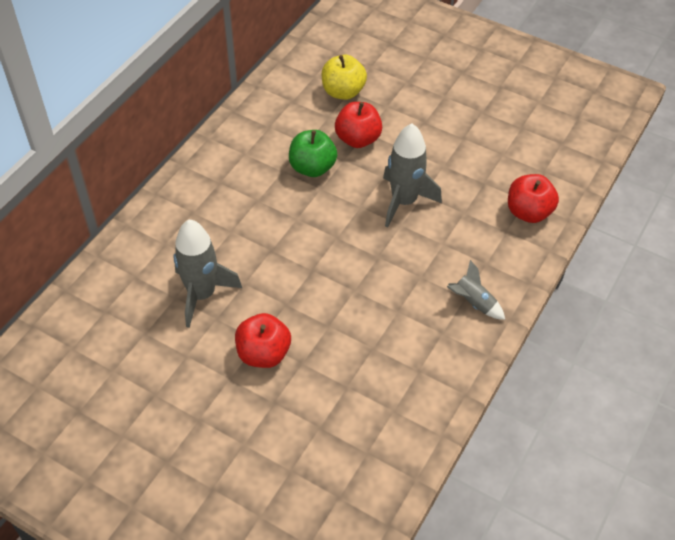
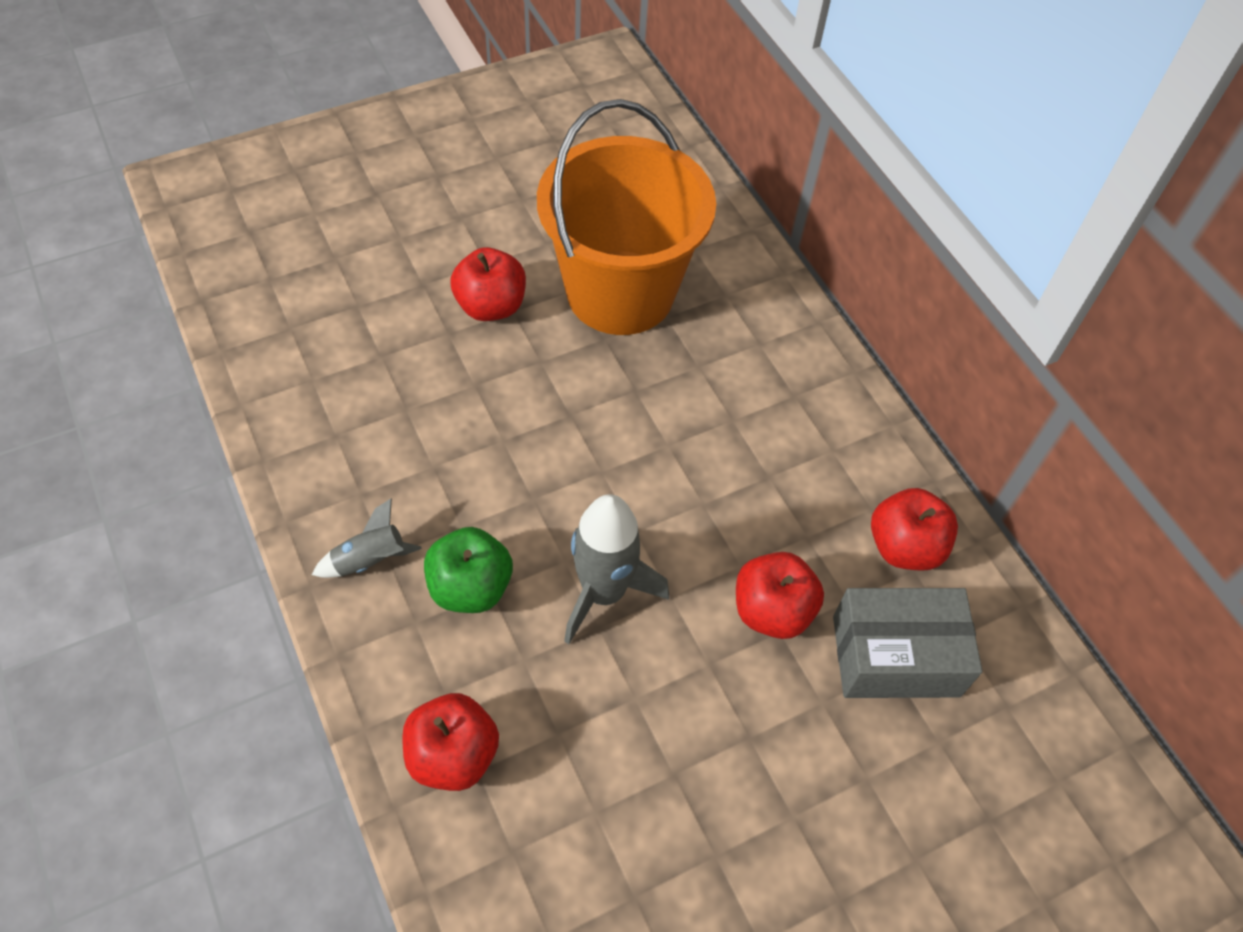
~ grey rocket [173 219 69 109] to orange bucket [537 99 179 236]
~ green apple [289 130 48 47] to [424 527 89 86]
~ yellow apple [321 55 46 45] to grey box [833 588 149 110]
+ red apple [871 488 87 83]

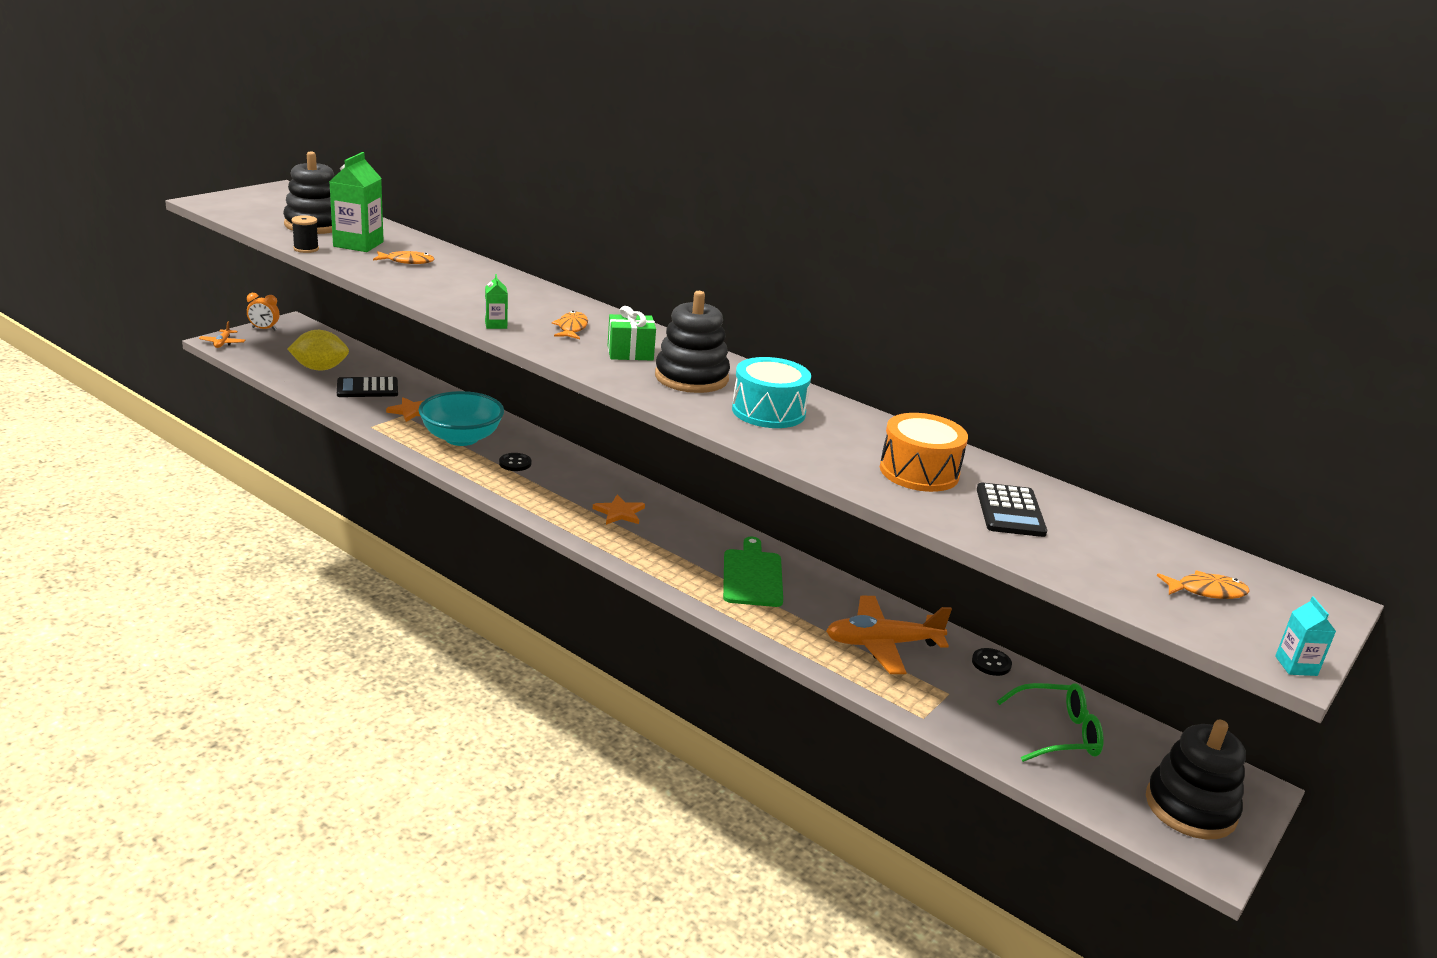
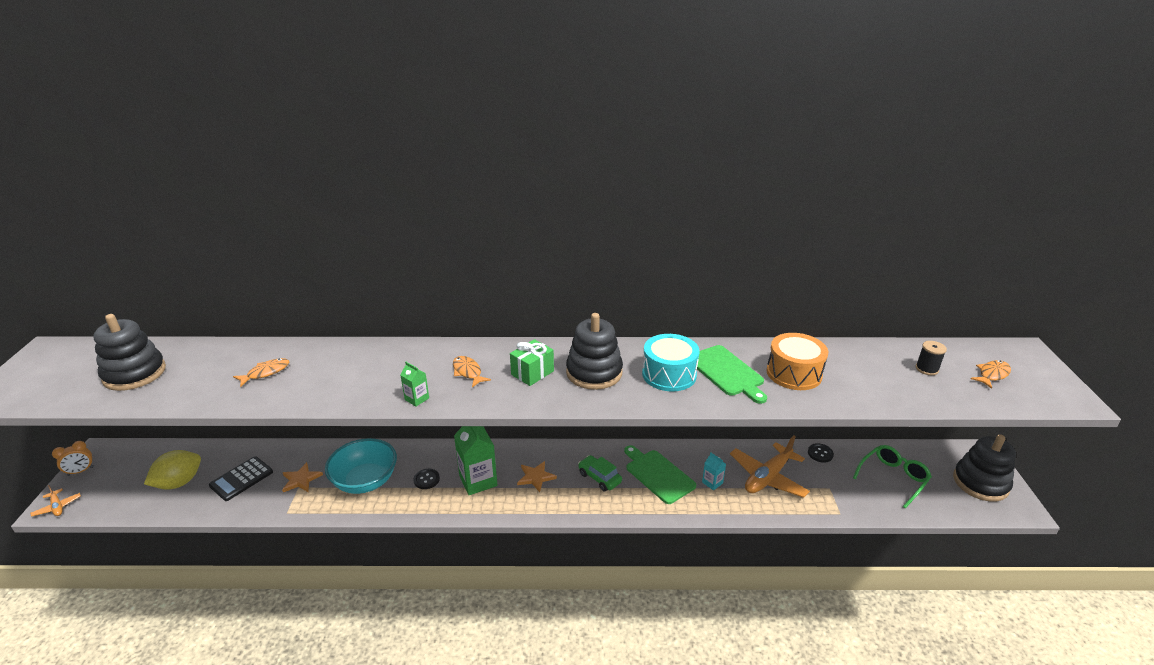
~ black spool [291 215 28 38] to [916 341 31 34]
~ green carton [329 152 55 100] to [454 426 43 69]
- black calculator [977 482 70 55]
~ turquoise carton [1275 596 61 80] to [702 452 24 38]
+ green car [578 455 44 36]
+ green cutting board [697 345 70 59]

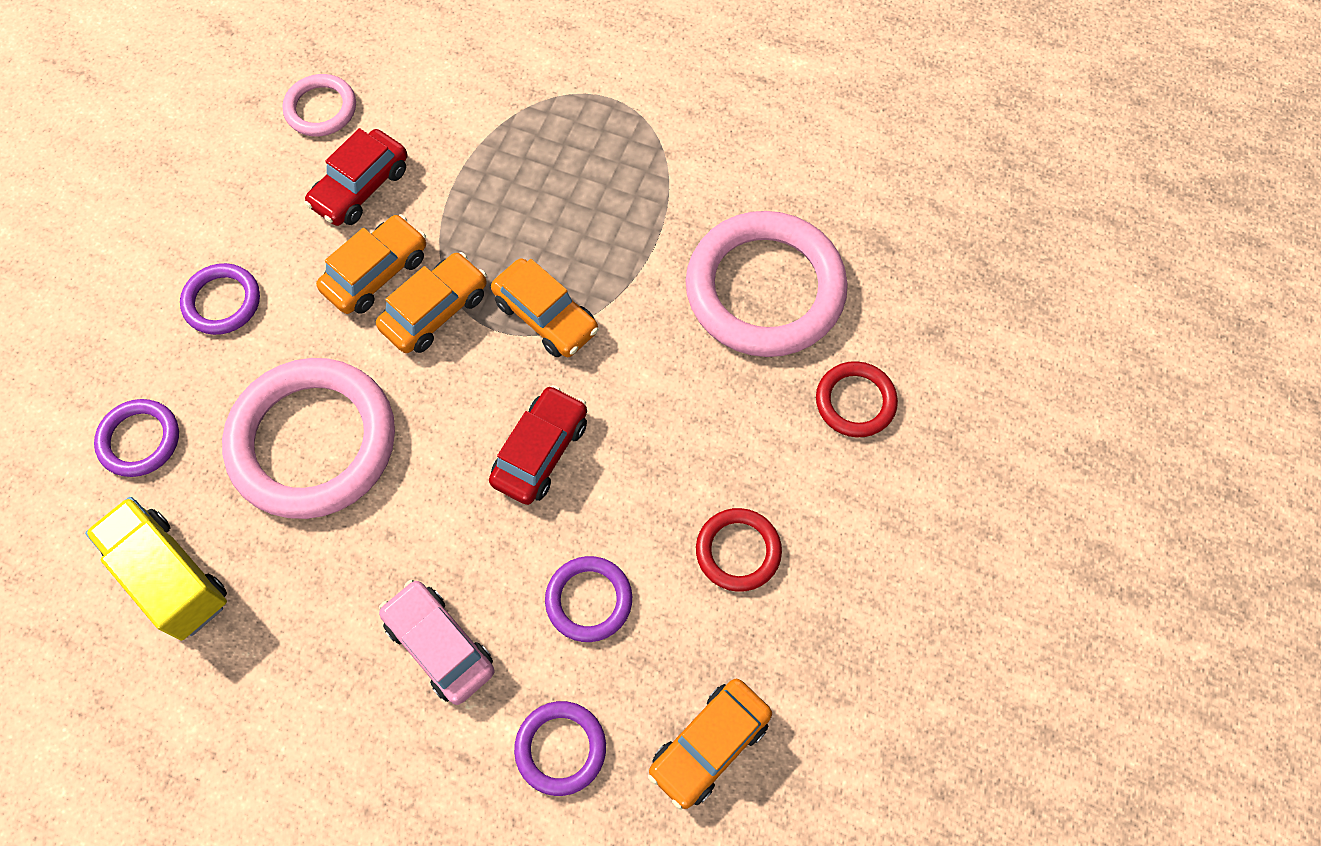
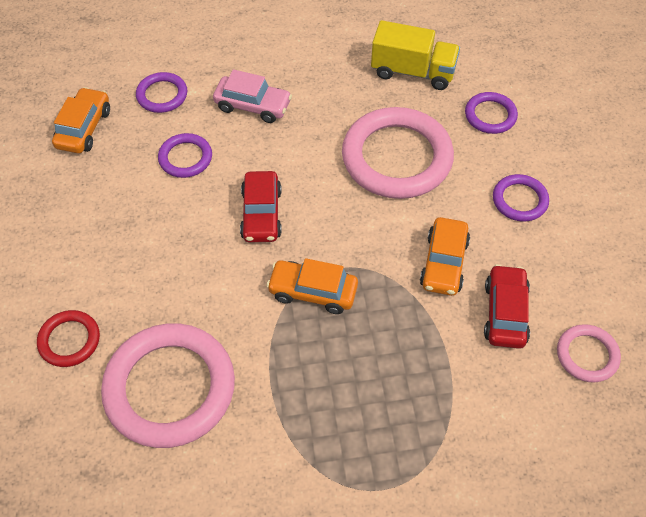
- orange car [376 252 111 101]
- red ring [696 508 86 84]

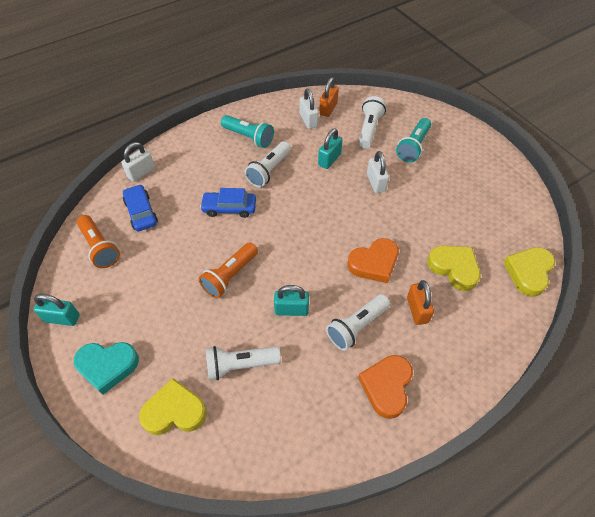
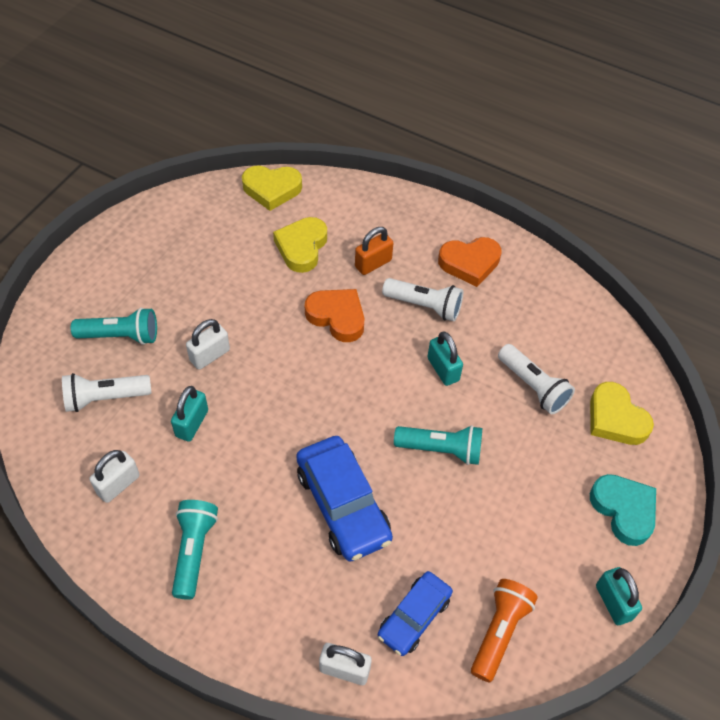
~ orange flashlight [199 242 59 56] to turquoise flashlight [394 425 88 40]
~ blue car [200 188 56 30] = [296 436 97 126] x1.59
- white flashlight [245 141 46 46]
~ turquoise padlock [318 128 24 41] = [171 386 37 56] 75 degrees counterclockwise
- orange padlock [319 77 20 40]

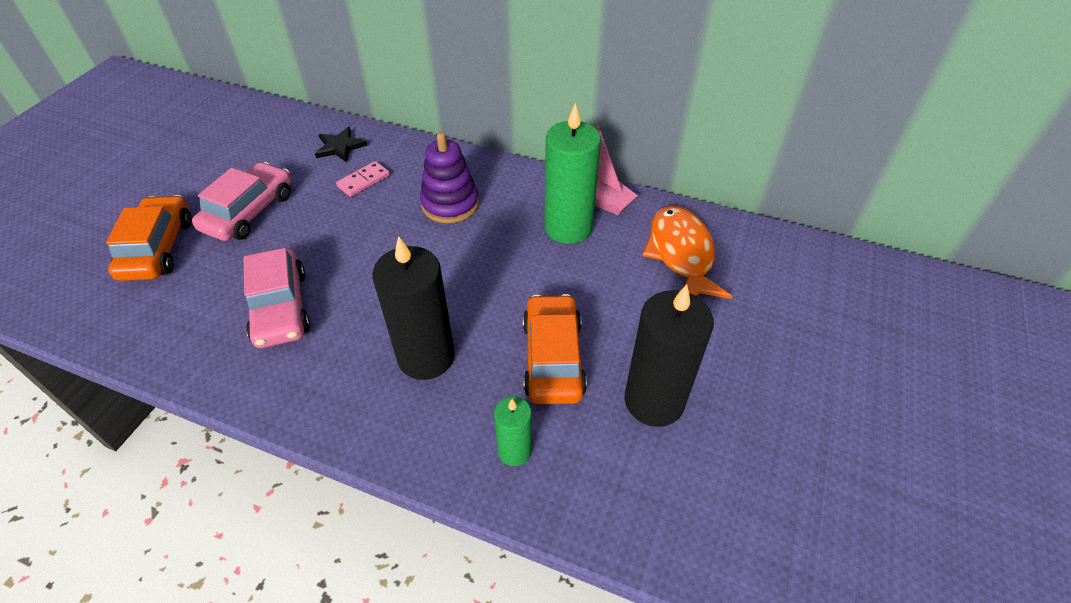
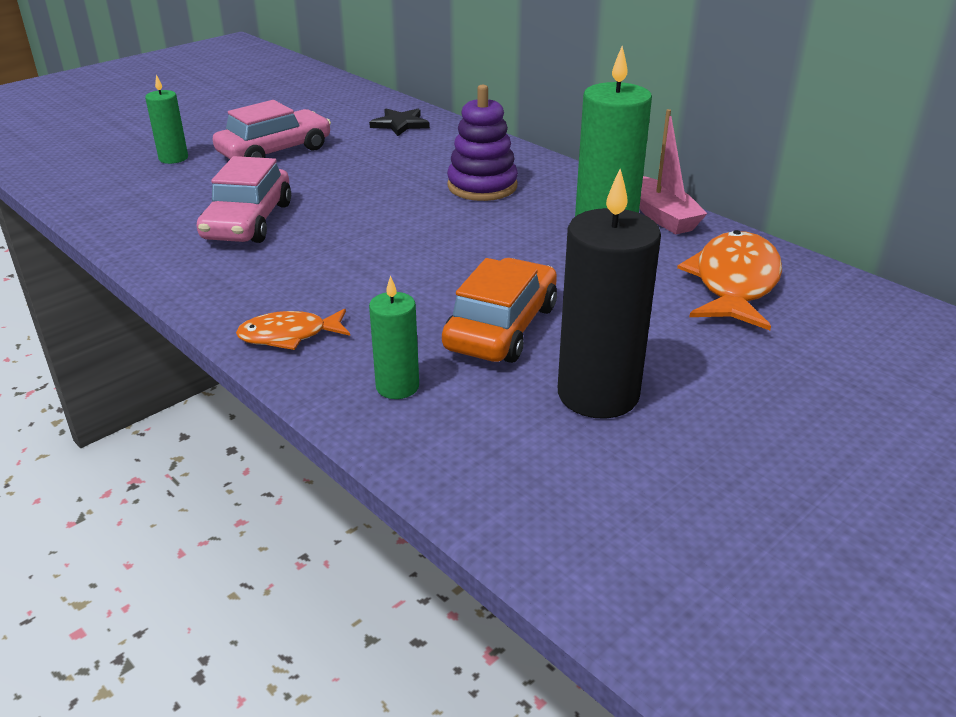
~ orange car [106 195 86 86] to green candle [145 75 43 89]
- pink domino [336 161 54 36]
- black candle [373 236 82 144]
+ orange fish [236 308 114 42]

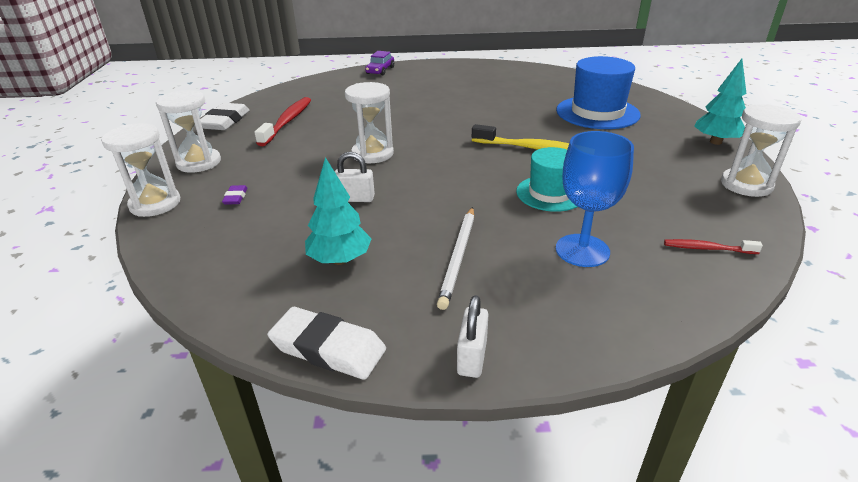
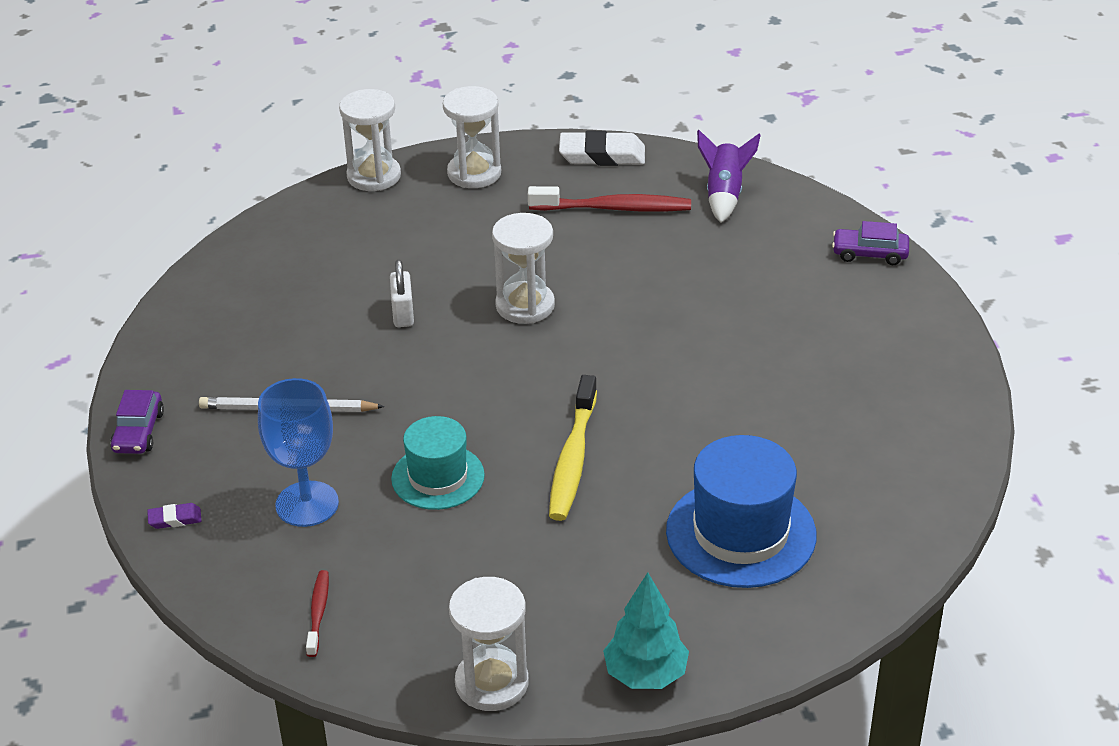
~ purple eraser [222 185 26 20] to [147 503 54 26]
- white eraser [267 307 119 73]
- turquoise tree [305 157 67 108]
~ white padlock [457 295 32 83] to purple car [110 390 54 64]
+ purple rocket [697 130 64 93]

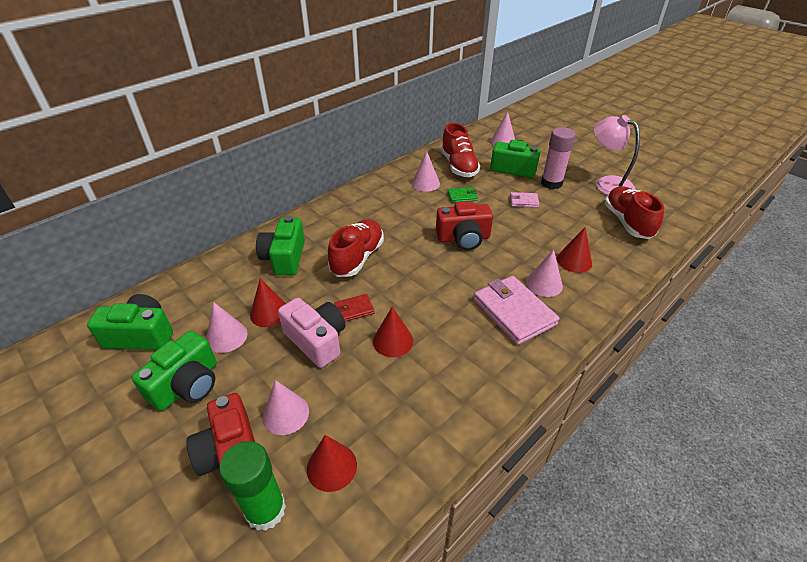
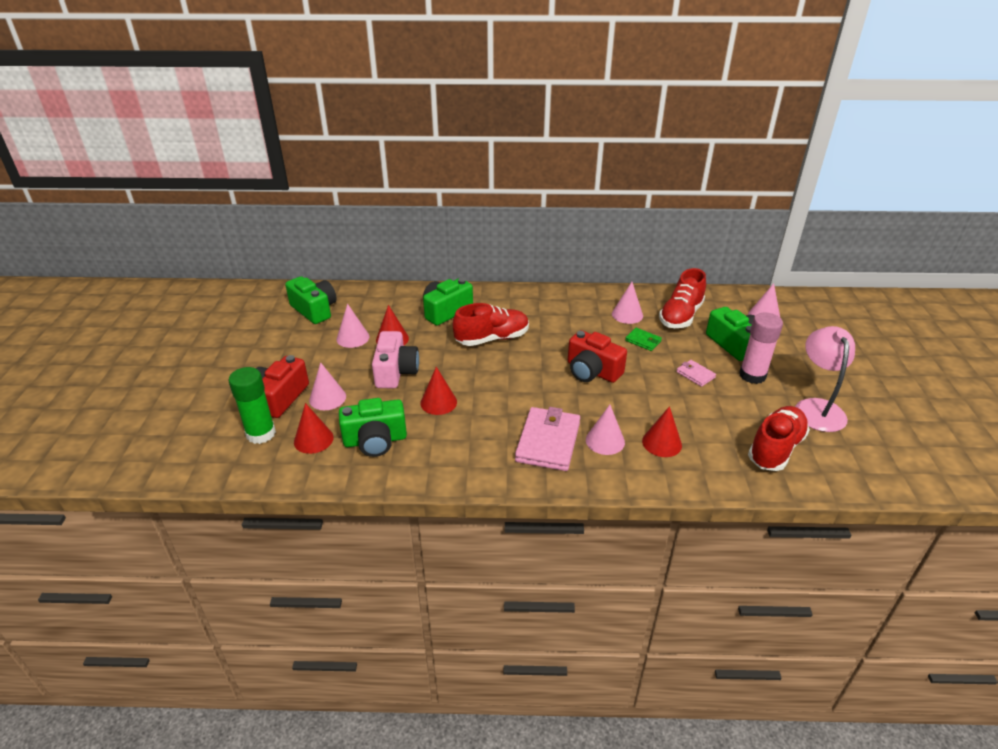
~ green camera [131 331 86 80] to [339 398 68 59]
- red wallet [334 294 40 28]

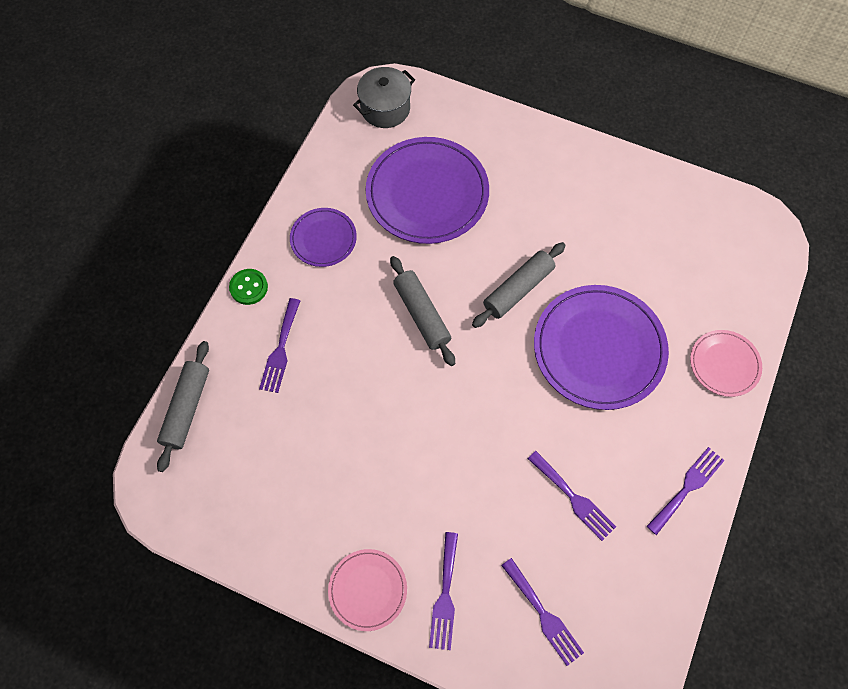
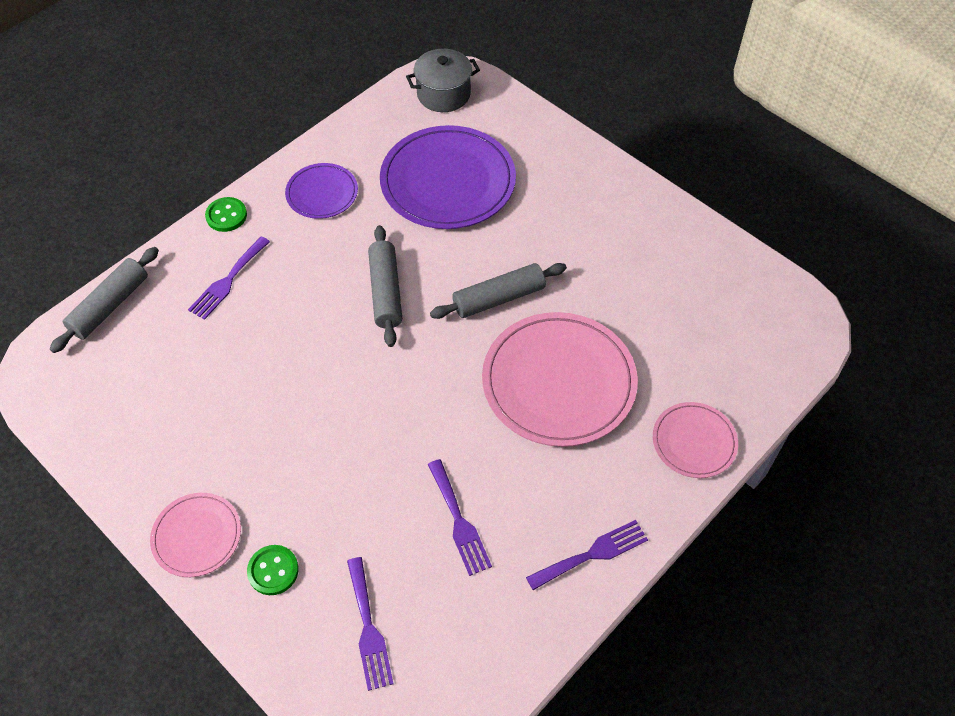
~ purple fork [429 532 29 118] to green button [247 545 52 50]
~ purple plate [534 285 135 125] to pink plate [482 312 156 135]

